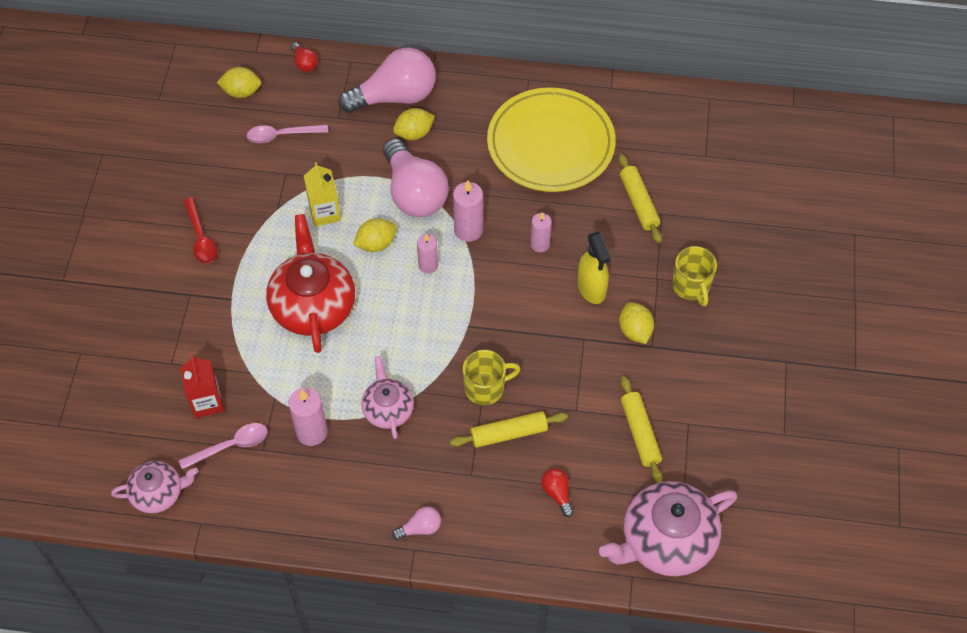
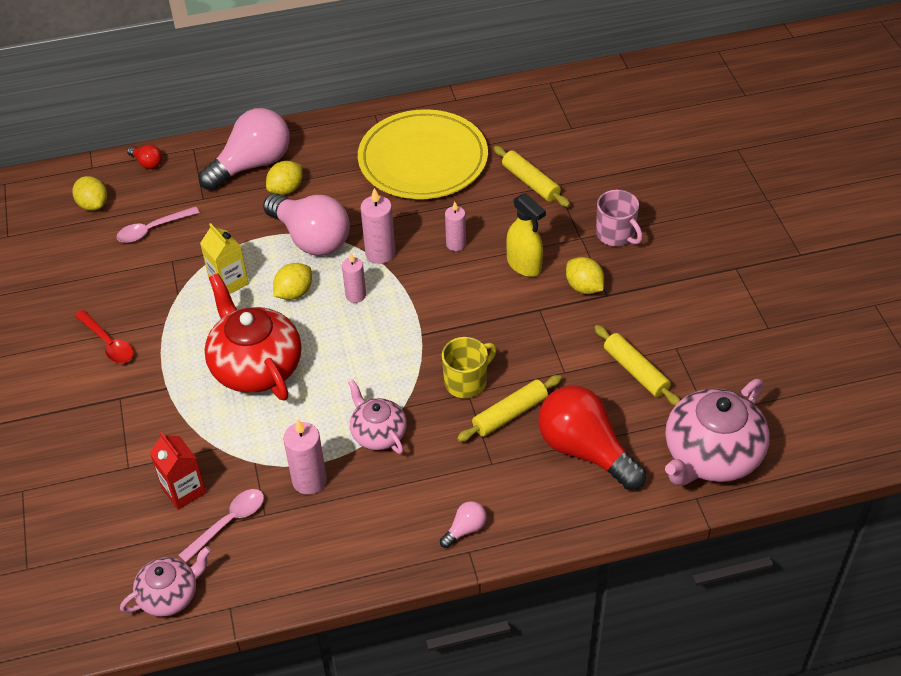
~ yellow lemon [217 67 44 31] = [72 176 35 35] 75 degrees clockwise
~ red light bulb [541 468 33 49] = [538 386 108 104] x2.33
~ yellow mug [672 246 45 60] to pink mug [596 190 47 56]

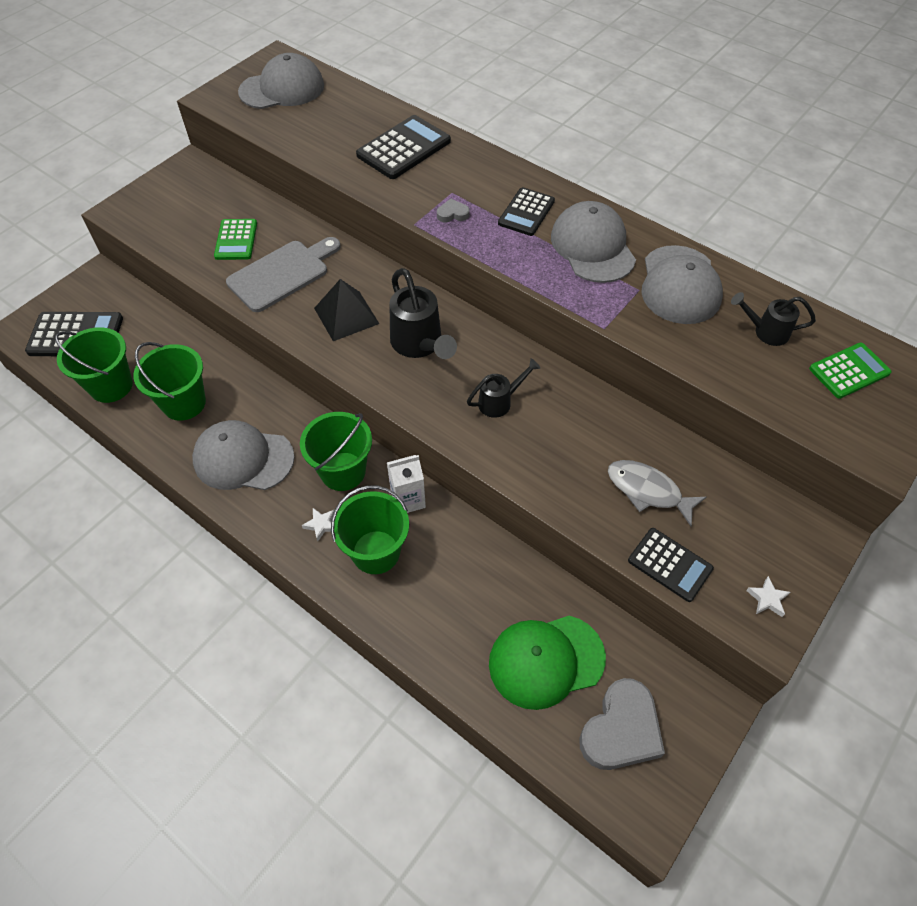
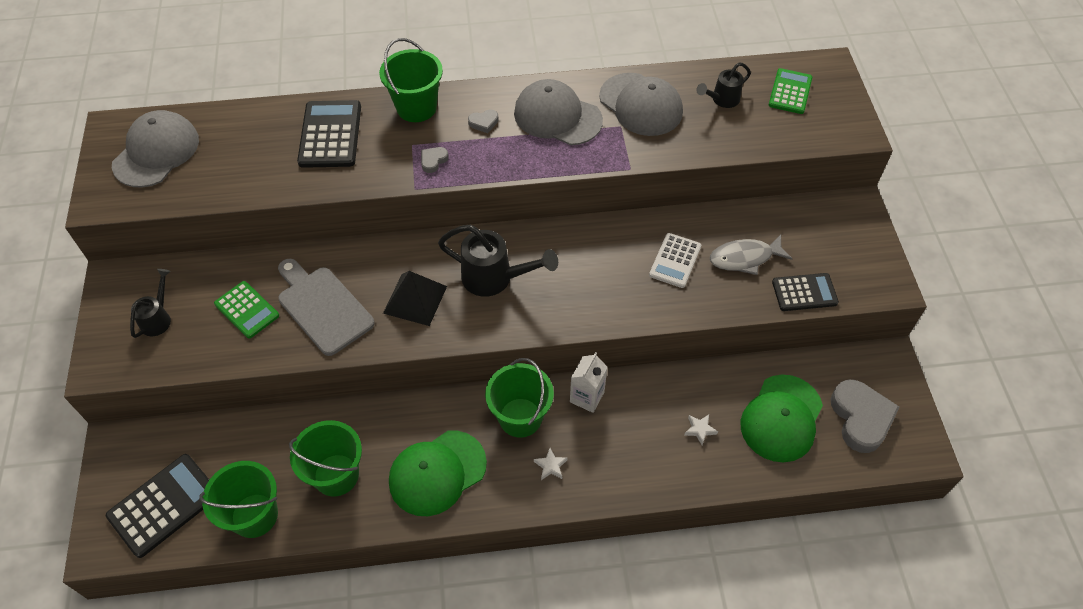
~ grey cap [192 420 103 70] to green cap [389 430 98 86]
~ grey cutting board [226 237 115 75] = [278 259 97 97] 45 degrees counterclockwise
~ green bucket [331 485 78 89] to [379 38 64 84]
~ black watering can [467 359 73 59] to [130 269 41 69]
~ black calculator [498 187 57 49] to grey heart [468 109 31 24]
~ white star [746 576 44 41] to [684 415 34 30]
+ white calculator [649 233 52 55]

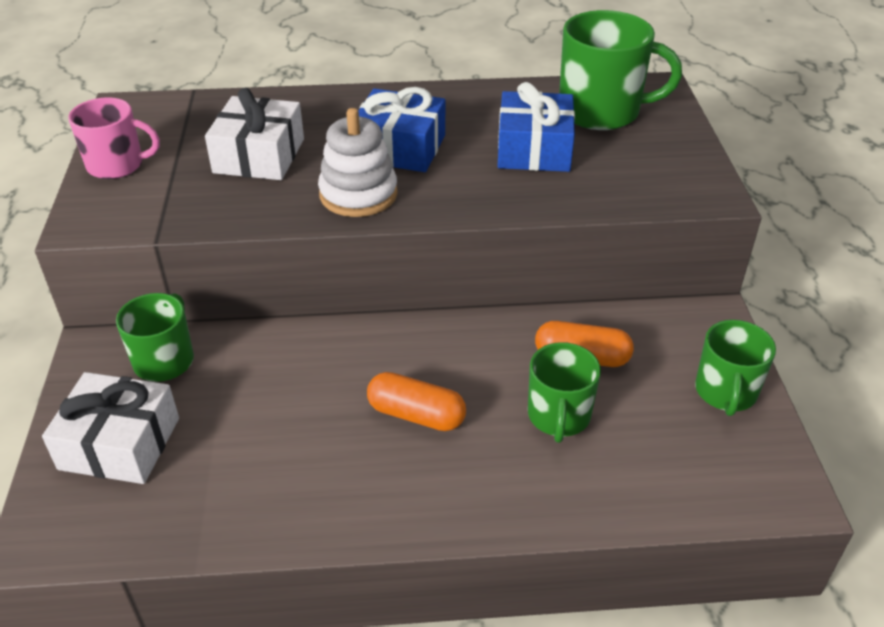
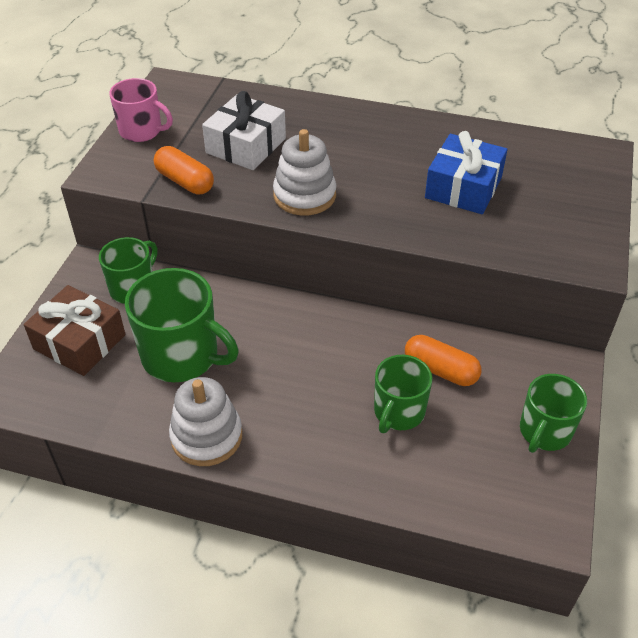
~ white gift [42 372 137 112] to brown gift [24 285 102 91]
- blue gift [358 87 87 85]
~ orange capsule [367 372 99 59] to [154 146 60 49]
~ green mug [559 10 123 120] to [125 268 114 114]
+ white stacking toy [169 377 73 89]

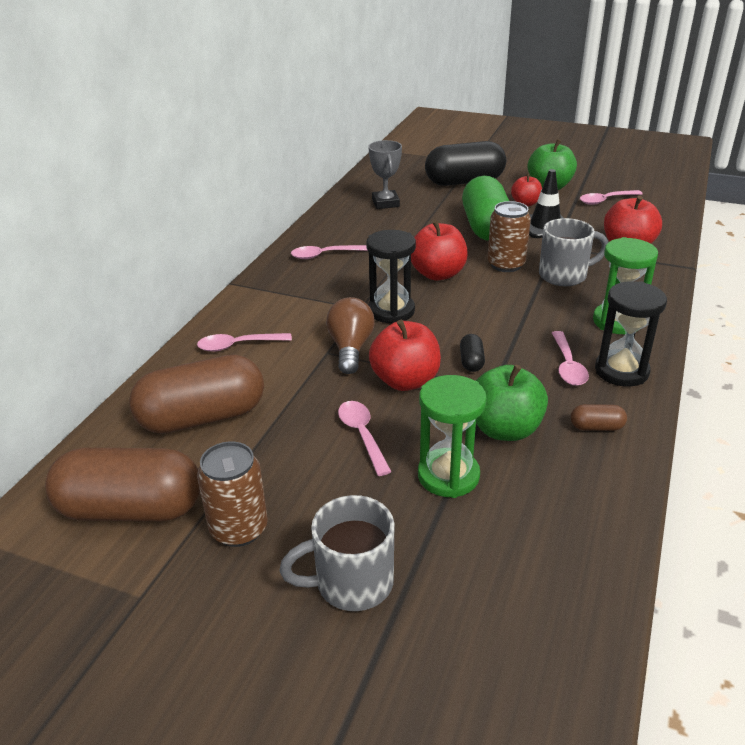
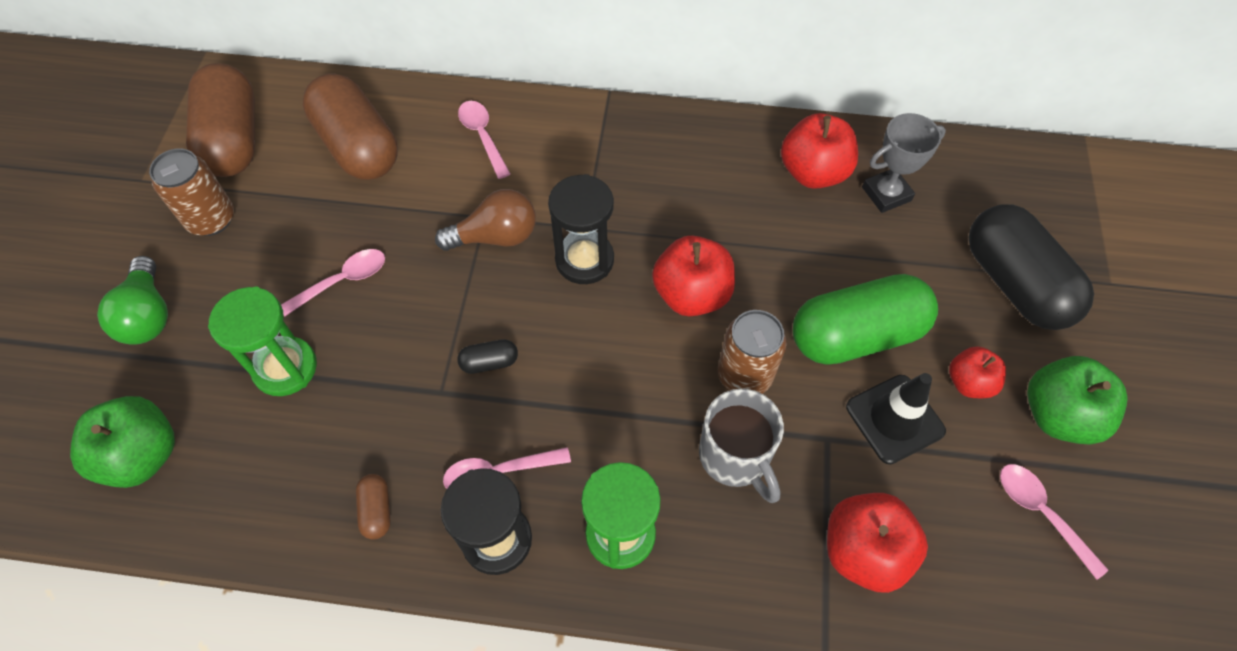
~ grey mug [280 495 114 116] to green light bulb [97 256 71 89]
- pink spoon [291 245 77 14]
~ red apple [369 320 72 71] to [781 113 77 76]
~ green apple [476 365 72 76] to [70 396 105 92]

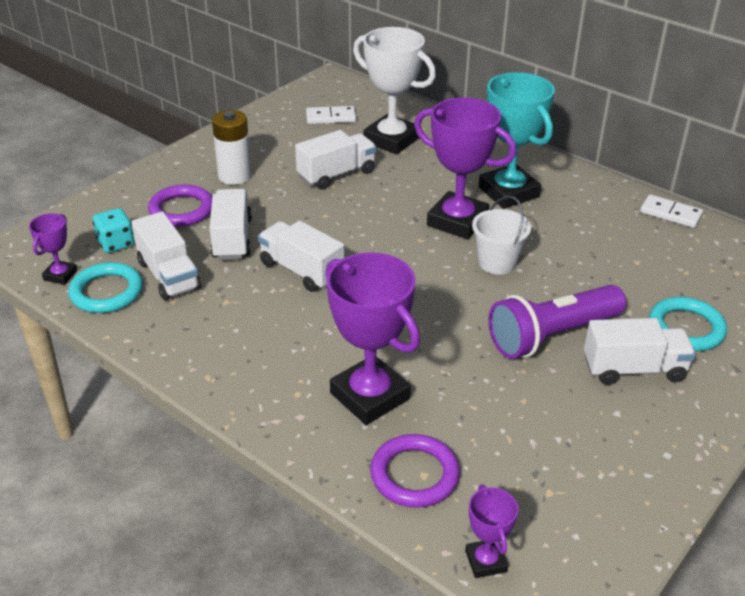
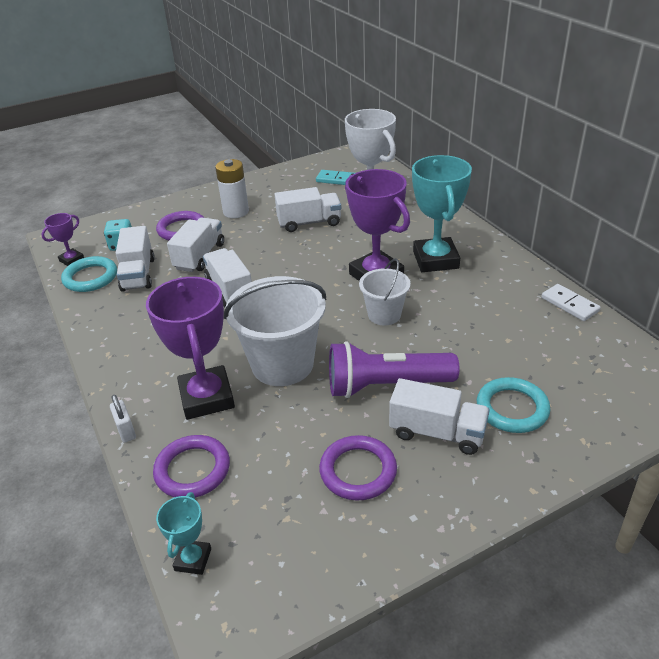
~ white domino [306 106 50 18] to turquoise domino [316 170 39 15]
~ purple trophy [465 485 53 93] to turquoise trophy [156 492 55 83]
+ white padlock [110 395 26 48]
+ white bucket [224 276 102 110]
+ purple ring [319 435 78 66]

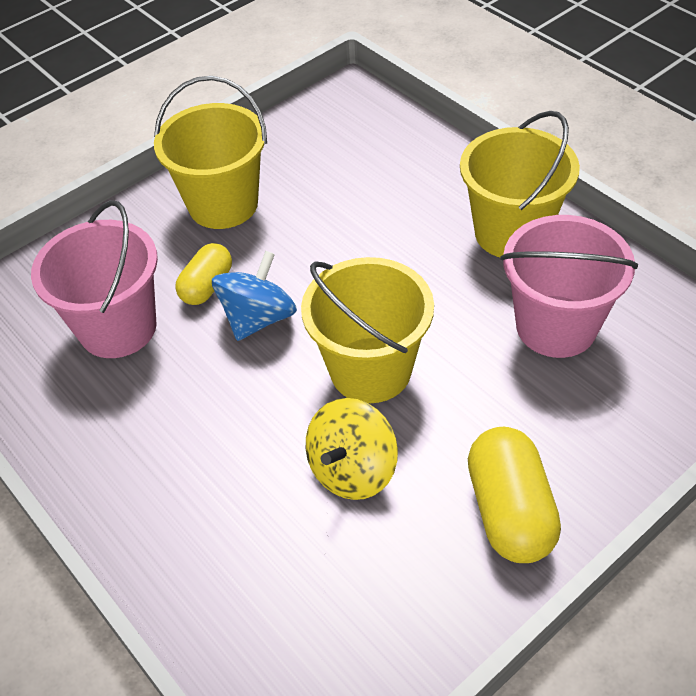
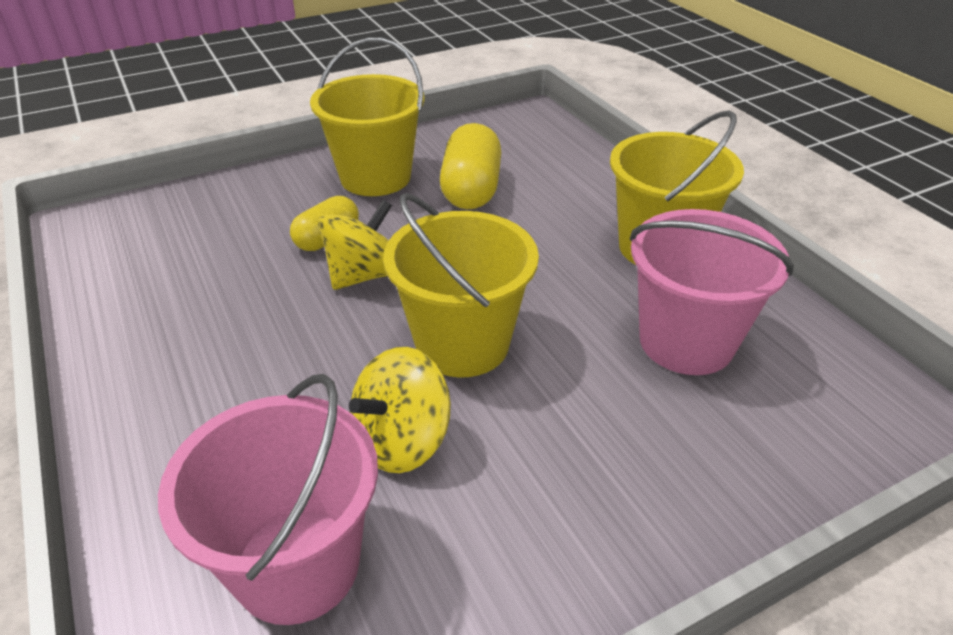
~ pink bucket [31 200 127 158] to [158 374 220 251]
~ blue spinning top [212 251 85 90] to yellow spinning top [318 200 74 90]
~ yellow capsule [468 427 93 136] to [440 123 62 86]

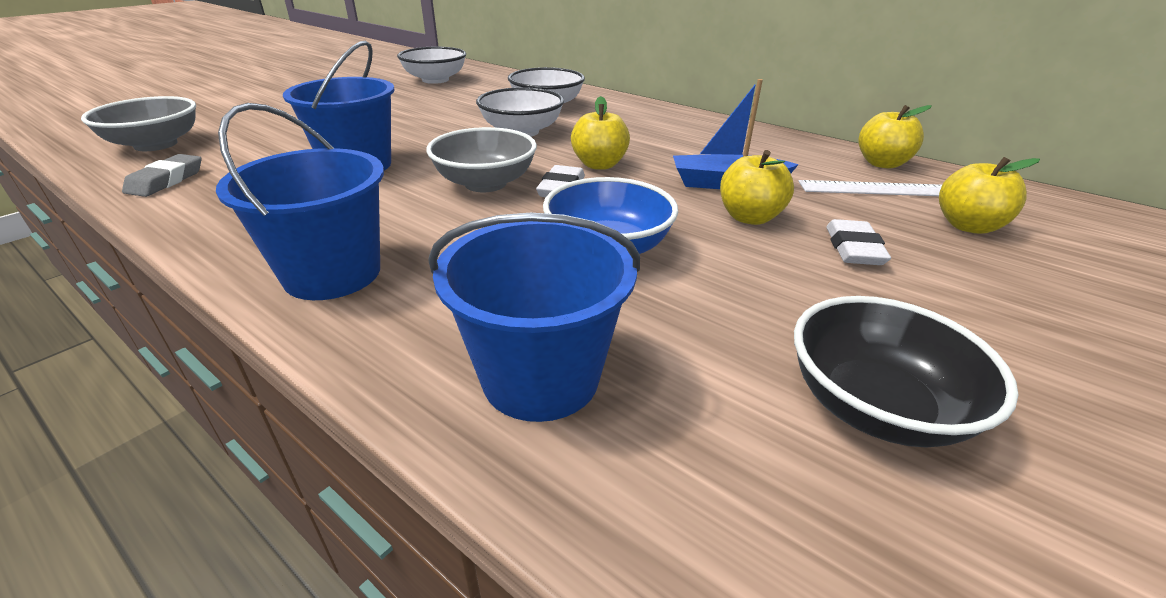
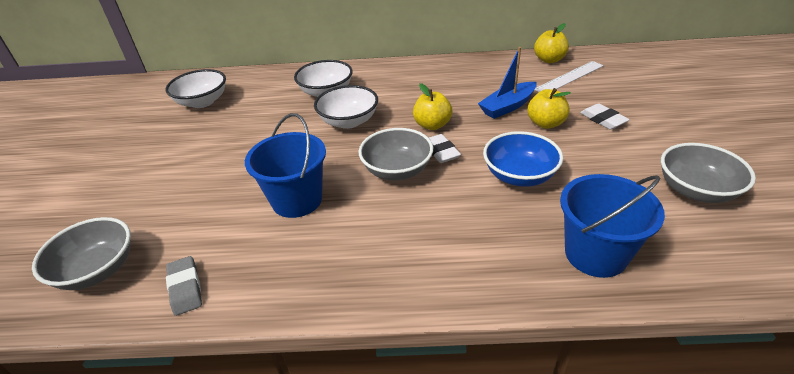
- blue bucket [216 103 168 197]
~ black bowl [794 296 225 152] to grey bowl [661 143 95 60]
- yellow apple [939 157 101 77]

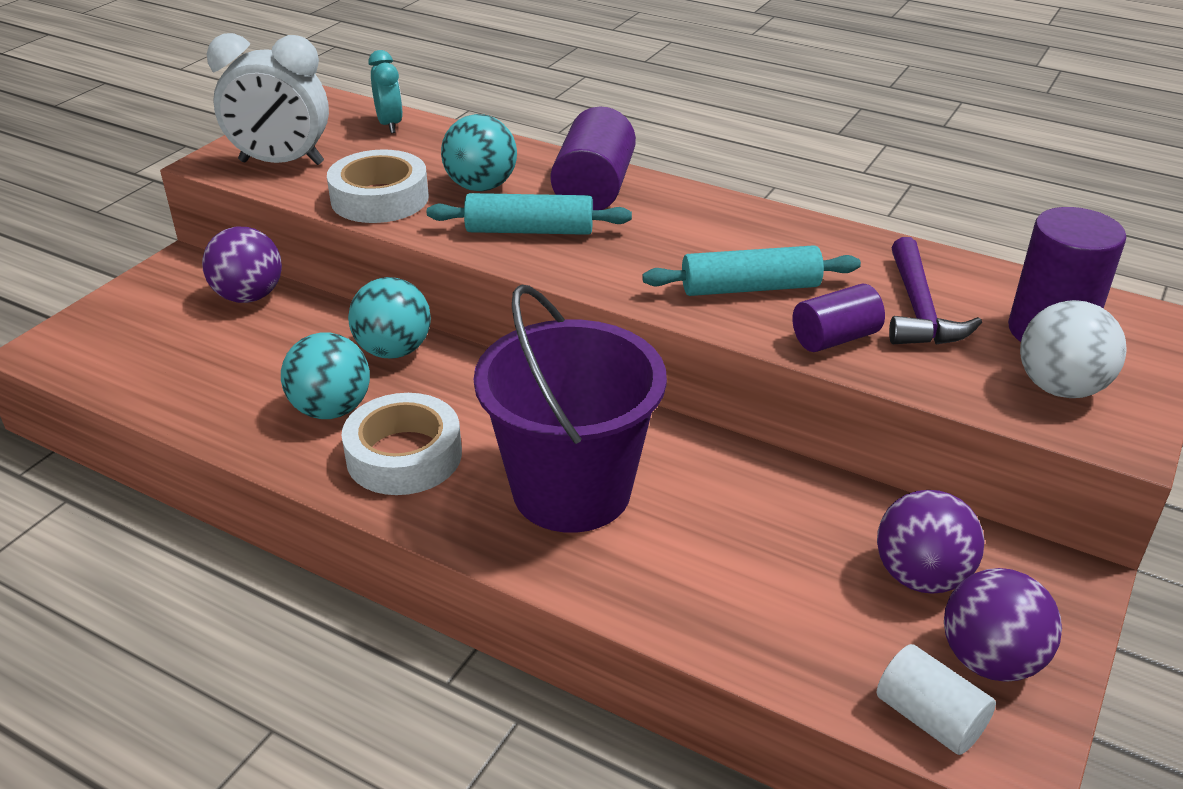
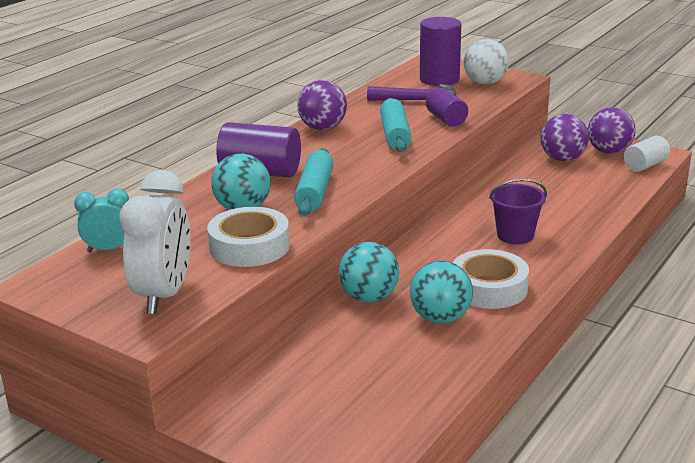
~ purple ball [202 227 80 76] to [297 80 50 50]
~ purple bucket [474 285 193 248] = [489 179 58 65] x0.52

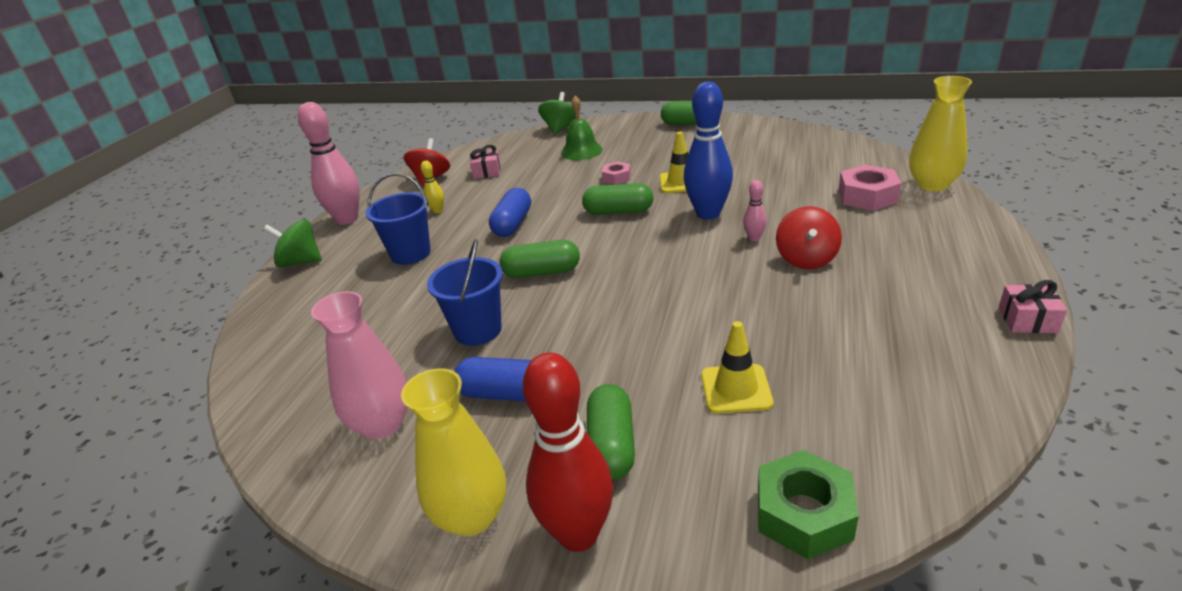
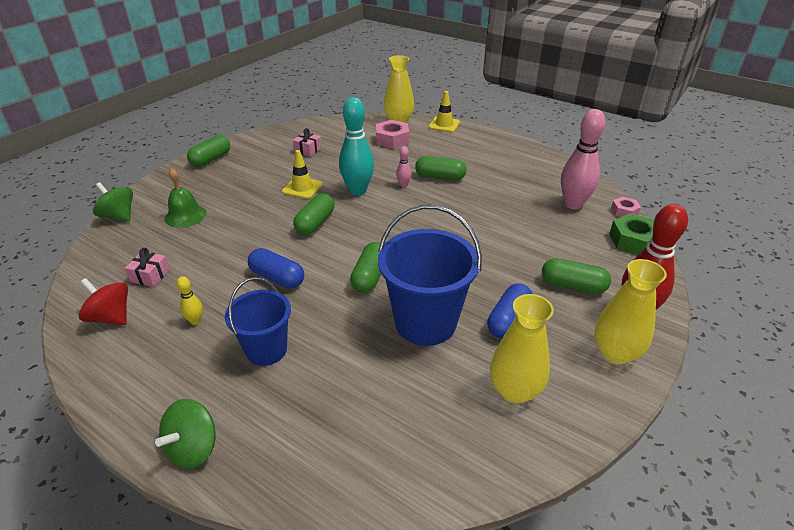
~ pink bowling pin [298 102 62 123] to [561 109 45 100]
~ pink vase [311 291 97 148] to yellow vase [490 294 64 109]
~ blue bucket [427 239 76 107] = [378 205 104 141] x1.60
~ pink nut [602 161 29 24] to [611 197 30 20]
~ blue bowling pin [684 82 49 138] to turquoise bowling pin [339 97 35 98]
~ yellow traffic cone [701 321 72 93] to [429 91 31 41]
~ red spinning top [776 206 66 63] to green capsule [415 156 52 24]
~ pink gift [999 280 68 53] to [293 128 29 29]

